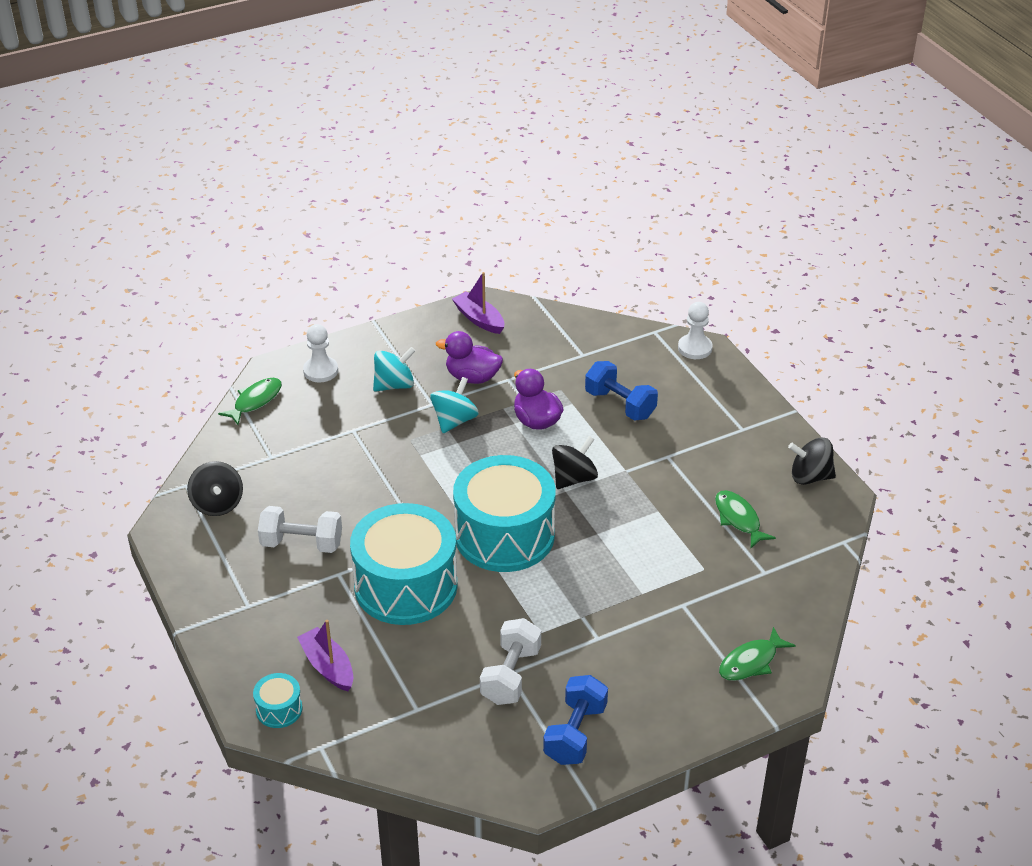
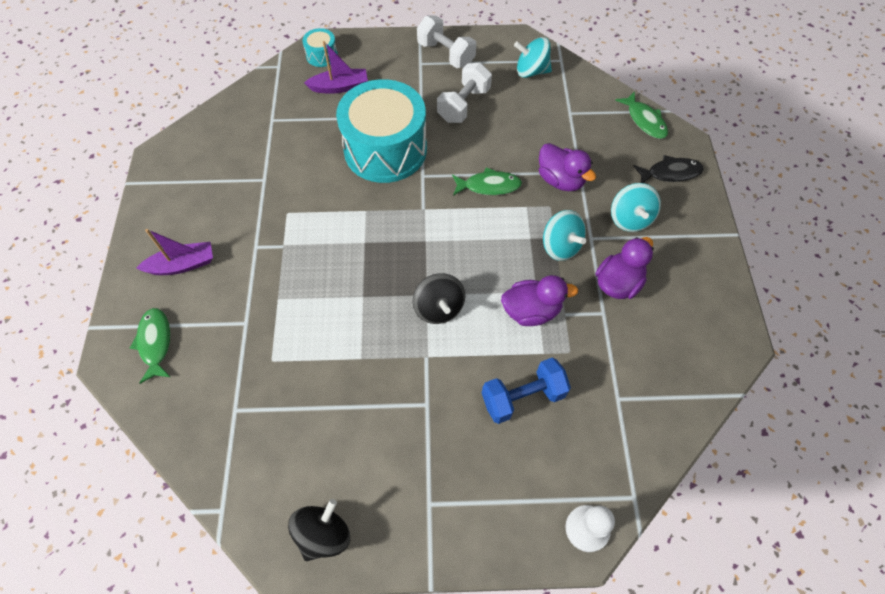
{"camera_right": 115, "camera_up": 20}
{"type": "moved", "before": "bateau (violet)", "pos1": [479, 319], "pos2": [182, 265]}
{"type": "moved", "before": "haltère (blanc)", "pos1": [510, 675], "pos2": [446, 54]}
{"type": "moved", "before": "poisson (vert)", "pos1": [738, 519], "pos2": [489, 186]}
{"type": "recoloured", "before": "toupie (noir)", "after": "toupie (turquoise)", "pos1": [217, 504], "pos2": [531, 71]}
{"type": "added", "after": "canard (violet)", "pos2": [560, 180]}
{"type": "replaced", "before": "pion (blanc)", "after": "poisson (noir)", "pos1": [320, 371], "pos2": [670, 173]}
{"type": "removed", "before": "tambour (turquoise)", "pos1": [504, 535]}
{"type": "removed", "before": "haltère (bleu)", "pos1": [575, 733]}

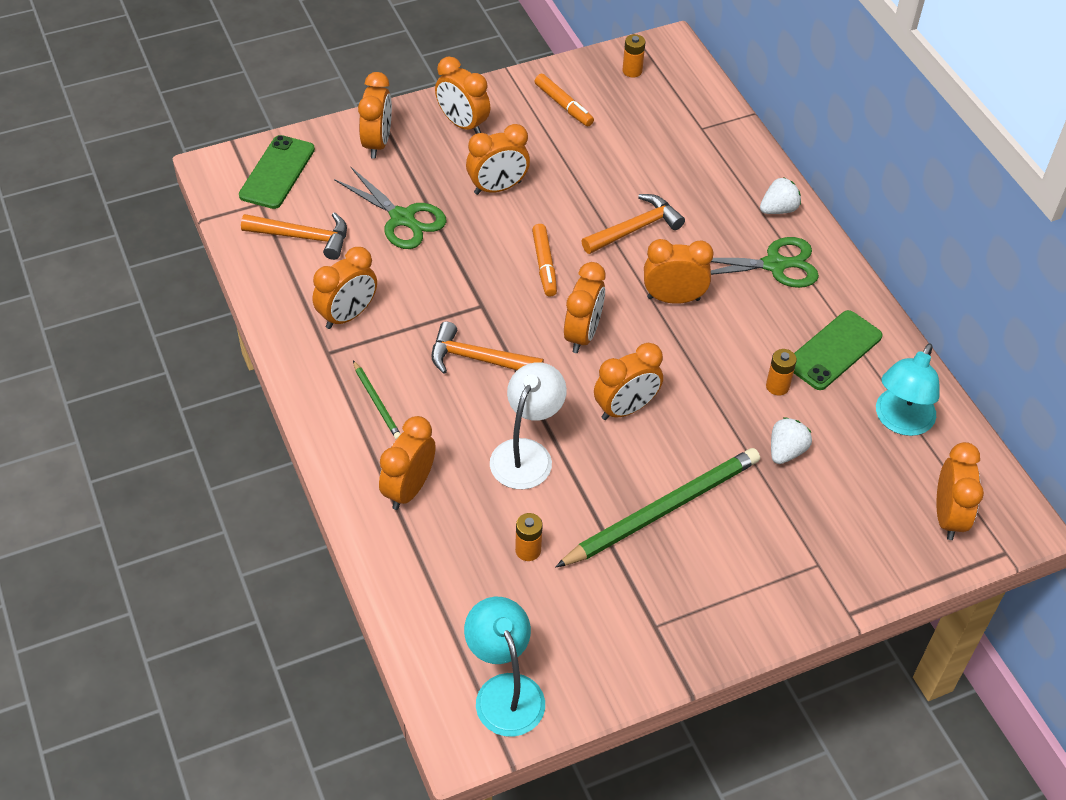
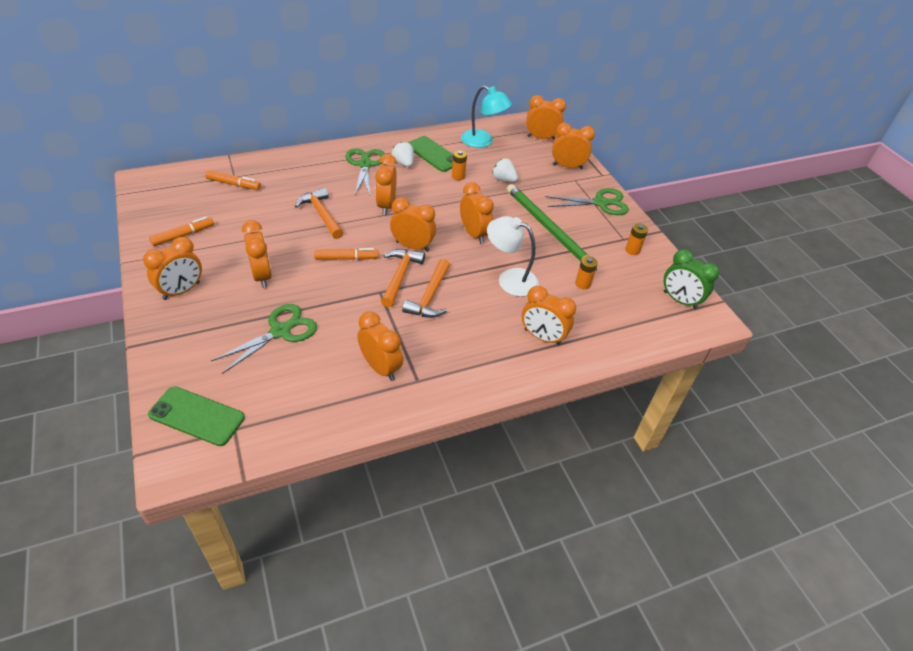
{"camera_right": -90, "camera_up": -5}
{"type": "added", "after": "feutre (orange)", "pos2": [234, 184]}
{"type": "moved", "before": "marteau (orange)", "pos1": [303, 237], "pos2": [400, 276]}
{"type": "moved", "before": "fraise (blanc)", "pos1": [778, 209], "pos2": [403, 163]}
{"type": "added", "after": "ciseaux (vert)", "pos2": [600, 203]}
{"type": "moved", "before": "réveil (orange)", "pos1": [377, 143], "pos2": [567, 166]}
{"type": "moved", "before": "pile (orange)", "pos1": [632, 71], "pos2": [632, 250]}
{"type": "replaced", "before": "lampe (turquoise)", "after": "réveil (vert)", "pos1": [504, 691], "pos2": [679, 300]}
{"type": "removed", "before": "crayon (vert)", "pos1": [377, 402]}

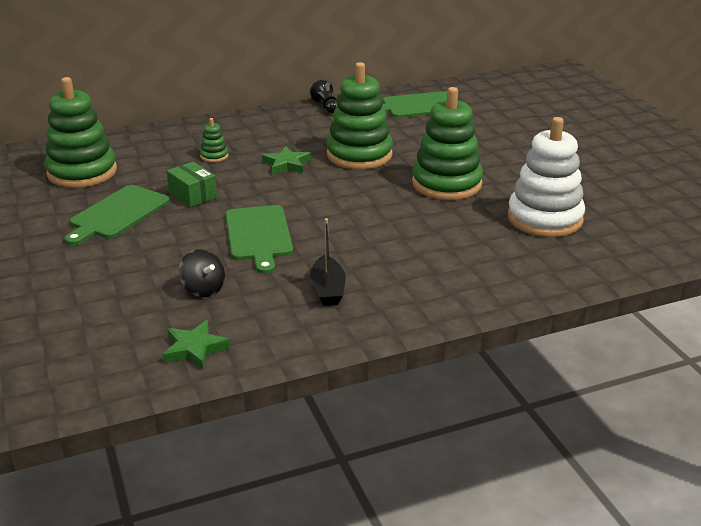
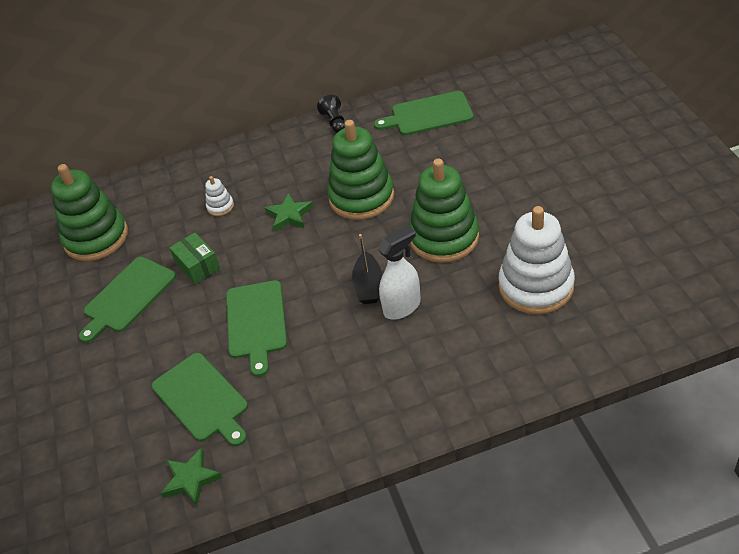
{"camera_right": 10, "camera_up": 15}
{"type": "replaced", "before": "toupie (noir)", "after": "planche à découper (vert)", "pos1": [203, 289], "pos2": [202, 399]}
{"type": "recoloured", "before": "jouet à empiler (vert)", "after": "jouet à empiler (blanc)", "pos1": [214, 156], "pos2": [220, 206]}
{"type": "moved", "before": "bateau (noir)", "pos1": [328, 289], "pos2": [368, 285]}
{"type": "added", "after": "vaporisateur (blanc)", "pos2": [402, 307]}

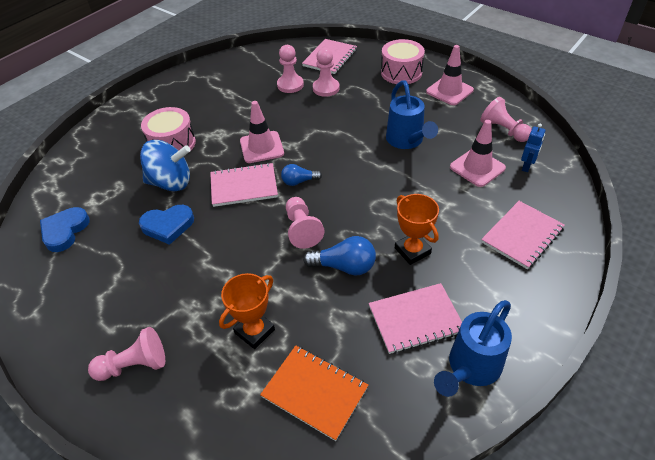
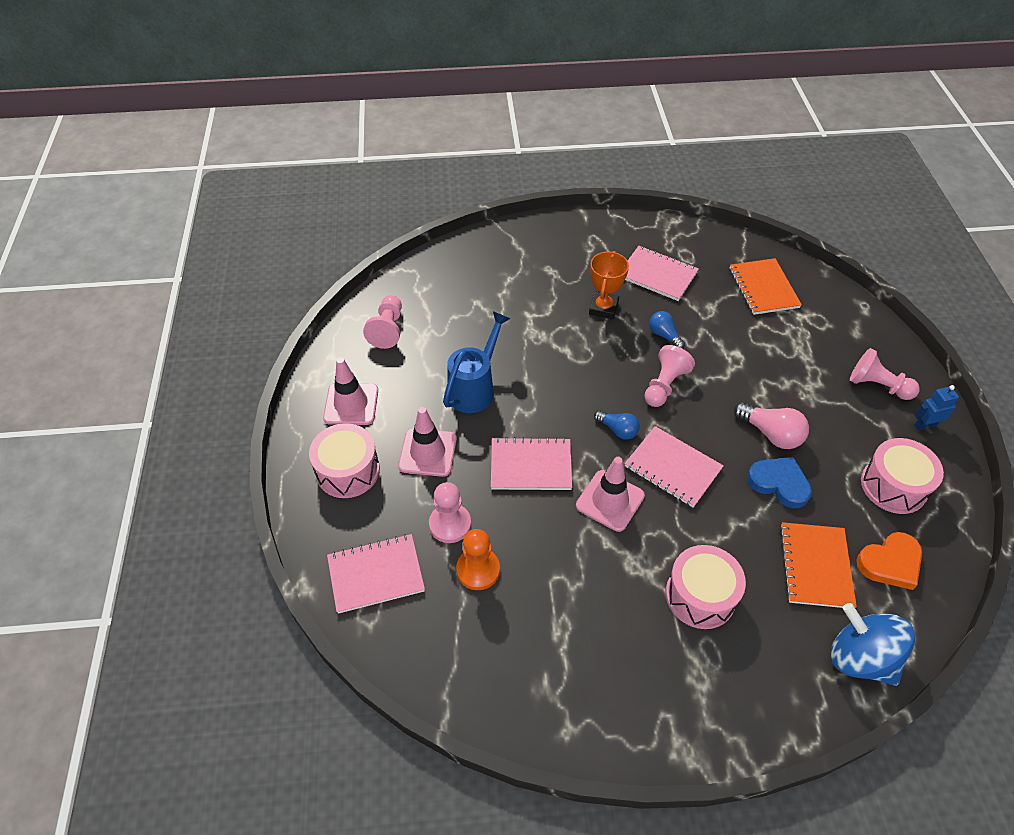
{"camera_right": -135, "camera_up": 5}
{"type": "moved", "before": "cône de chantier (rose)", "pos1": [477, 167], "pos2": [428, 452]}
{"type": "recoloured", "before": "pion (rose)", "after": "pion (orange)", "pos1": [290, 85], "pos2": [478, 570]}
{"type": "moved", "before": "carnet (rose)", "pos1": [522, 235], "pos2": [531, 465]}
{"type": "resized", "before": "ampoule (bleu)", "pos1": [344, 266], "pos2": [664, 335], "scale": 0.65}
{"type": "added", "after": "ampoule (rose)", "pos2": [770, 434]}
{"type": "added", "after": "carnet (orange)", "pos2": [815, 566]}
{"type": "moved", "before": "toupie (bleu)", "pos1": [171, 182], "pos2": [860, 658]}
{"type": "recoloured", "before": "cœur (bleu)", "after": "cœur (orange)", "pos1": [65, 231], "pos2": [890, 563]}
{"type": "added", "after": "tambour (rose)", "pos2": [893, 486]}
{"type": "moved", "before": "robot (bleu)", "pos1": [527, 166], "pos2": [924, 425]}
{"type": "removed", "before": "trophée (orange)", "pos1": [254, 331]}
{"type": "removed", "before": "arrosoir (bleu)", "pos1": [471, 368]}

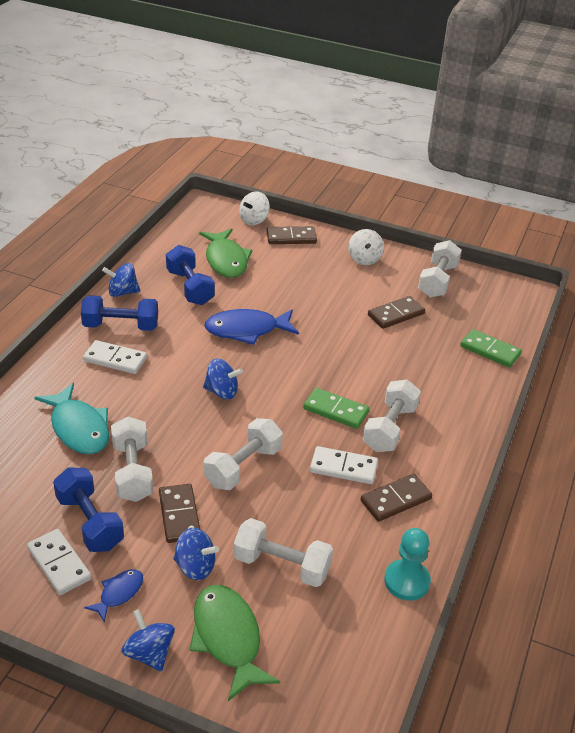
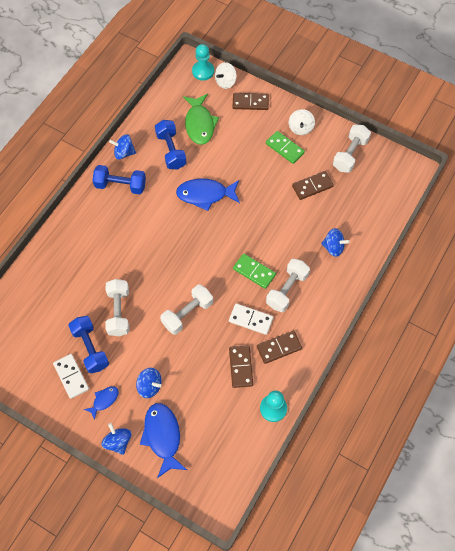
{"camera_right": 10, "camera_up": 25}
{"type": "recoloured", "before": "poisson (vert)", "after": "poisson (bleu)", "pos1": [228, 638], "pos2": [163, 436]}
{"type": "added", "after": "pion (turquoise)", "pos2": [203, 71]}
{"type": "moved", "before": "domino (marron)", "pos1": [179, 515], "pos2": [240, 367]}
{"type": "moved", "before": "domino (vert)", "pos1": [490, 350], "pos2": [284, 148]}
{"type": "moved", "before": "toupie (bleu)", "pos1": [222, 392], "pos2": [333, 247]}
{"type": "removed", "before": "poisson (turquoise)", "pos1": [79, 428]}
{"type": "removed", "before": "domino (blanc)", "pos1": [115, 359]}
{"type": "removed", "before": "haltère (blanc)", "pos1": [282, 565]}

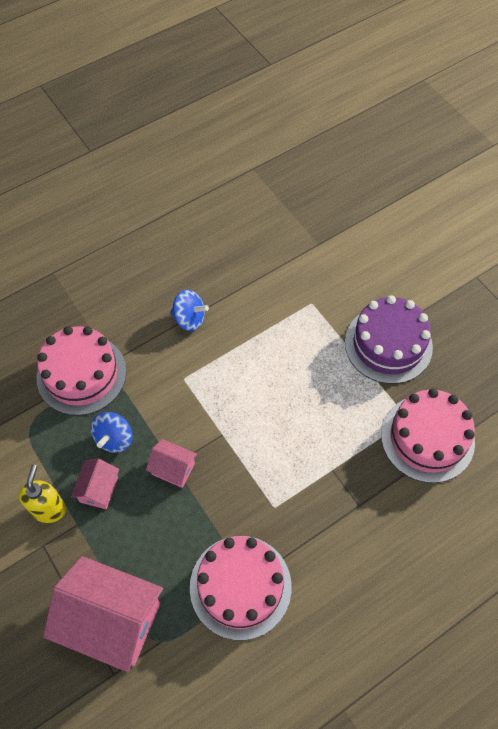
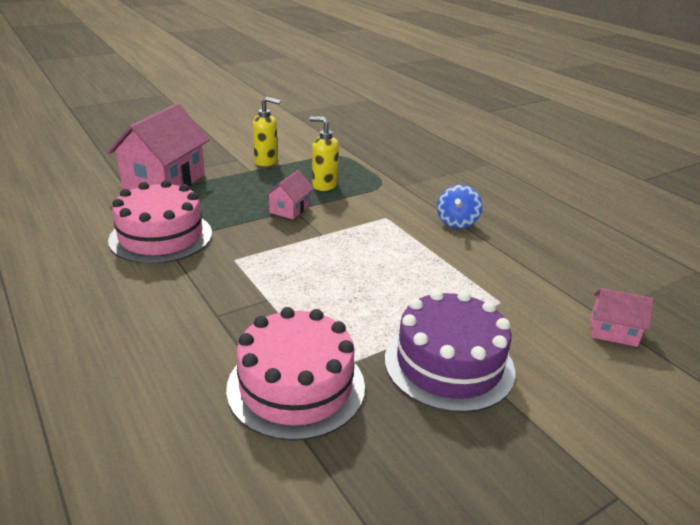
{"camera_right": 90, "camera_up": -30}
{"type": "replaced", "before": "toupie (bleu)", "after": "distributeur de savon (jaune)", "pos1": [114, 439], "pos2": [324, 185]}
{"type": "moved", "before": "maison (rose)", "pos1": [99, 489], "pos2": [613, 331]}
{"type": "removed", "before": "gâteau (rose)", "pos1": [81, 374]}

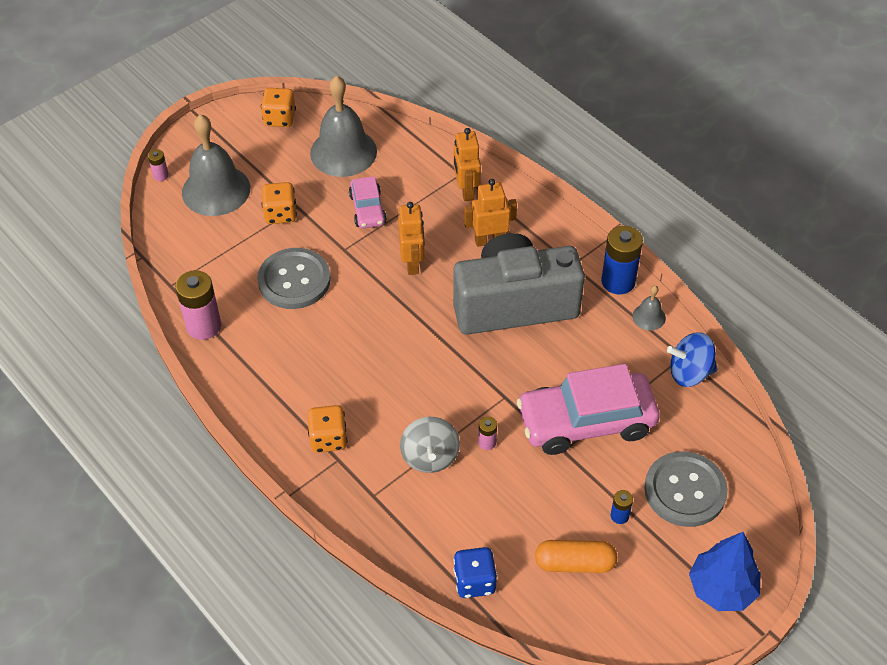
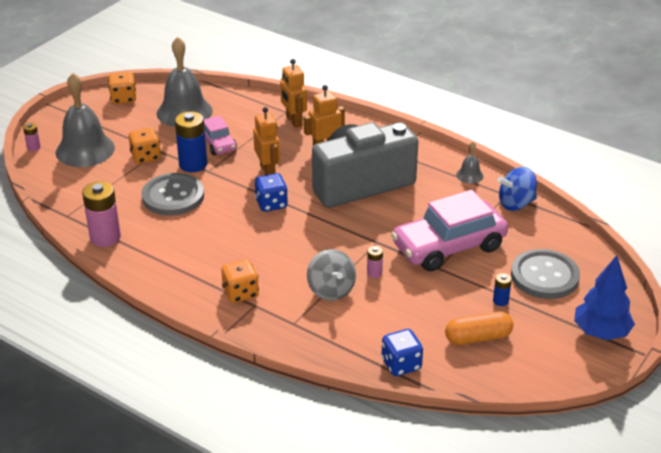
{"camera_right": -15, "camera_up": -15}
{"type": "moved", "before": "pile (bleu)", "pos1": [618, 281], "pos2": [193, 164]}
{"type": "added", "after": "dé (bleu)", "pos2": [271, 204]}

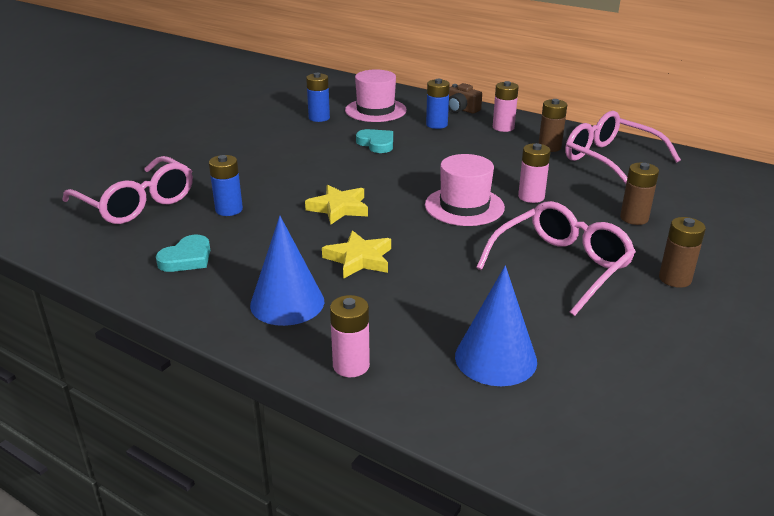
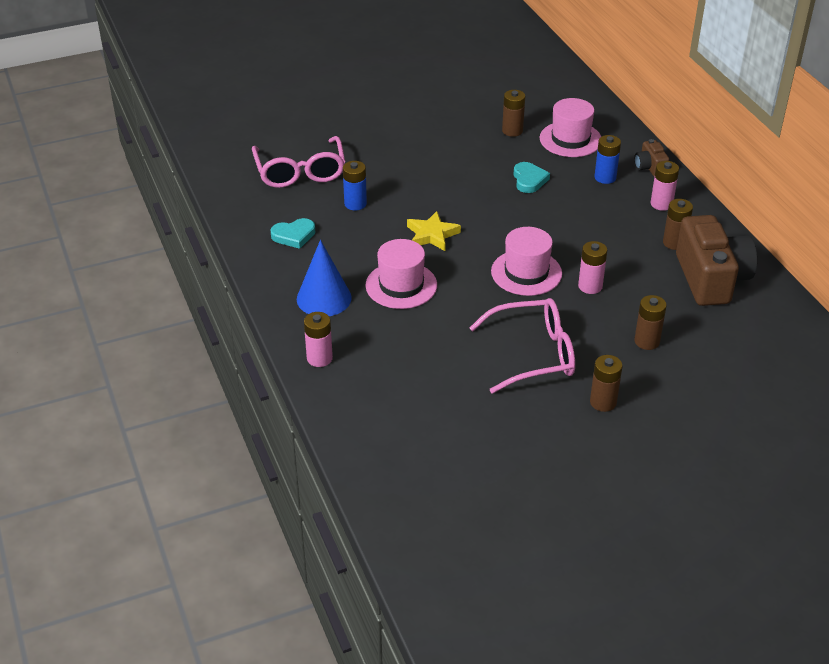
{"camera_right": 35, "camera_up": 10}
{"type": "replaced", "before": "étoile (jaune)", "after": "chapeau (rose)", "pos1": [359, 259], "pos2": [401, 285]}
{"type": "recoloured", "before": "pile (bleu)", "after": "pile (marron)", "pos1": [319, 118], "pos2": [512, 131]}
{"type": "replaced", "before": "lunettes (rose)", "after": "appareil photo (marron)", "pos1": [611, 160], "pos2": [711, 278]}
{"type": "removed", "before": "cône (bleu)", "pos1": [495, 358]}

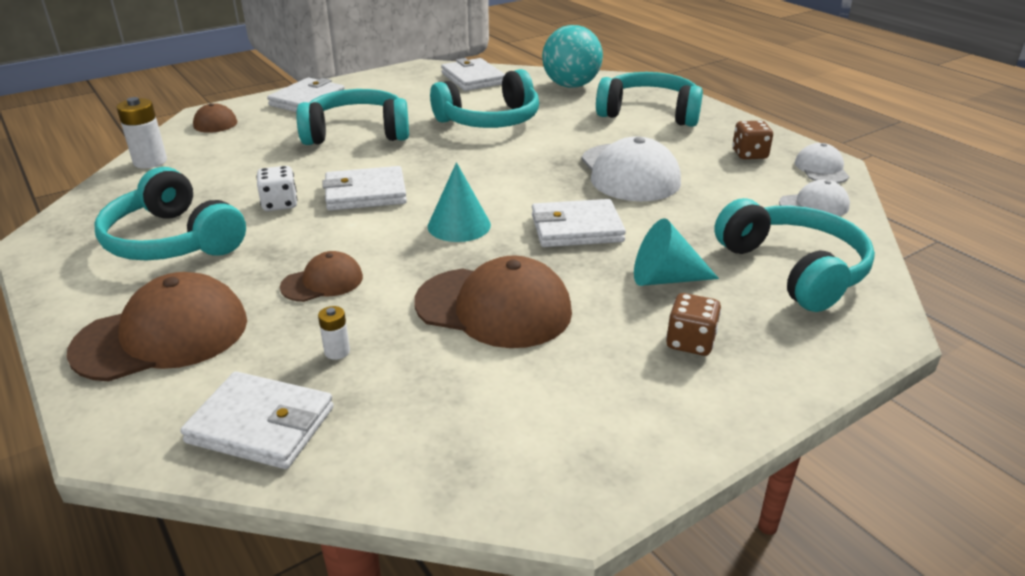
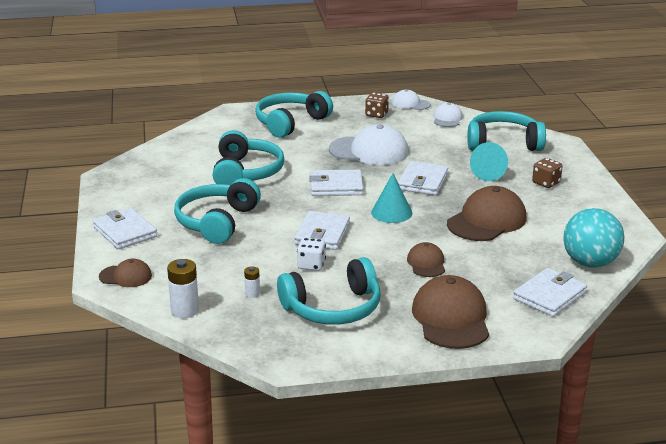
{"camera_right": -65, "camera_up": -5}
{"type": "moved", "before": "pile (blanc)", "pos1": [337, 352], "pos2": [252, 294]}
{"type": "moved", "before": "portefeuille (blanc)", "pos1": [473, 78], "pos2": [336, 186]}
{"type": "moved", "before": "balle (turquoise)", "pos1": [571, 85], "pos2": [590, 263]}

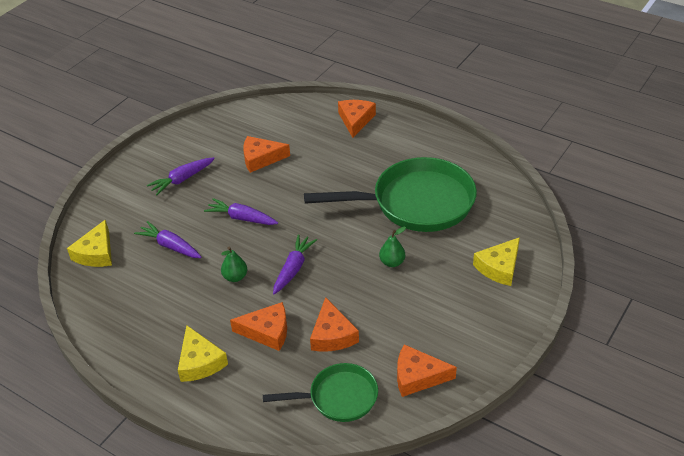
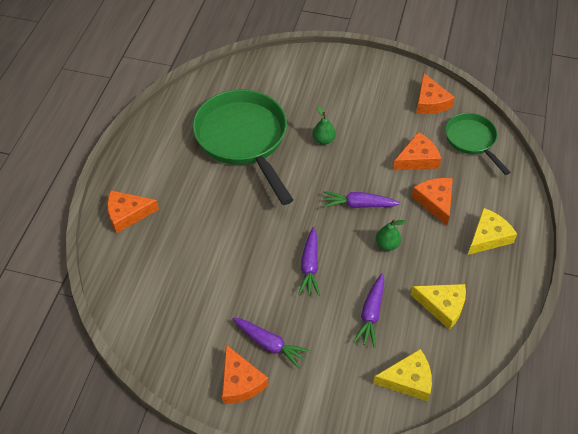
{"camera_right": -110, "camera_up": 10}
{"type": "moved", "before": "fromage (orange)", "pos1": [261, 158], "pos2": [240, 382]}
{"type": "moved", "before": "fromage (jaune)", "pos1": [499, 267], "pos2": [442, 306]}

